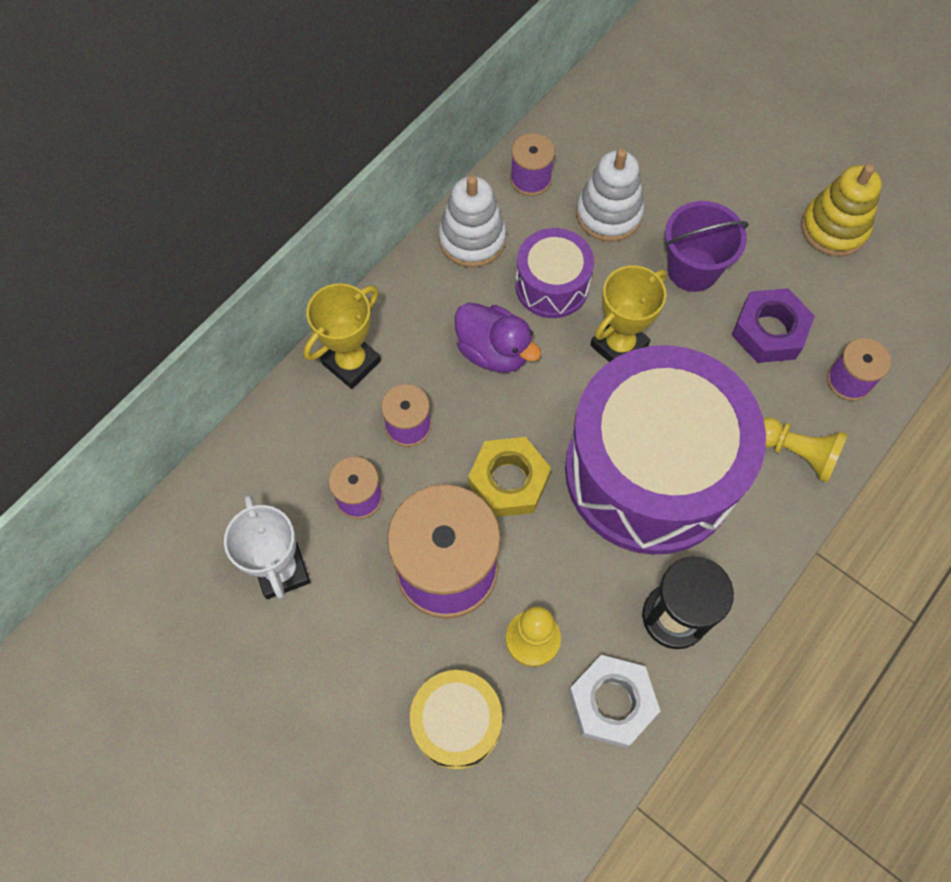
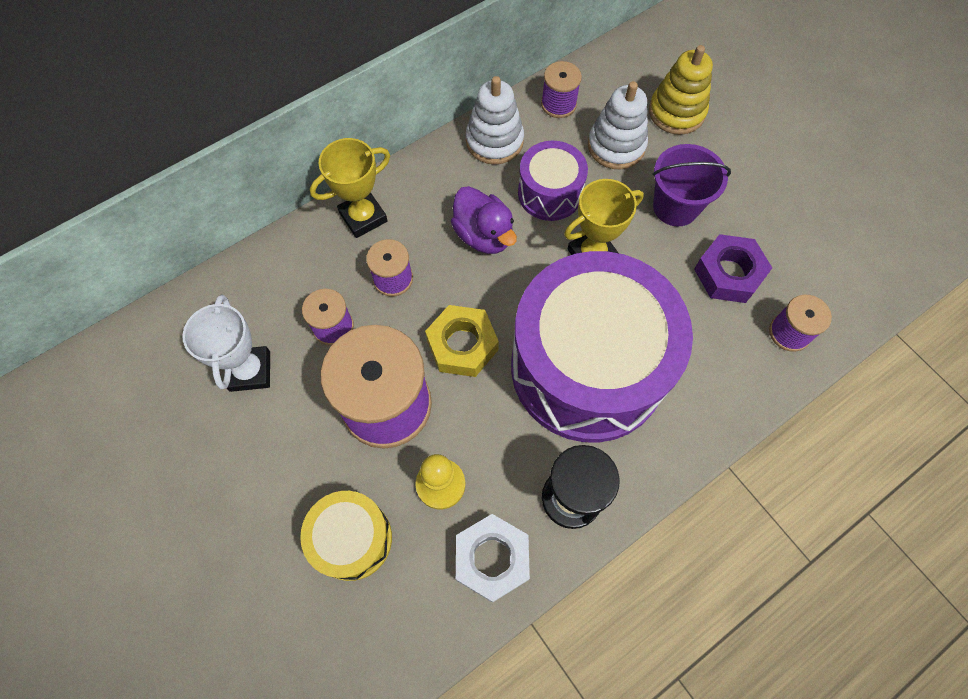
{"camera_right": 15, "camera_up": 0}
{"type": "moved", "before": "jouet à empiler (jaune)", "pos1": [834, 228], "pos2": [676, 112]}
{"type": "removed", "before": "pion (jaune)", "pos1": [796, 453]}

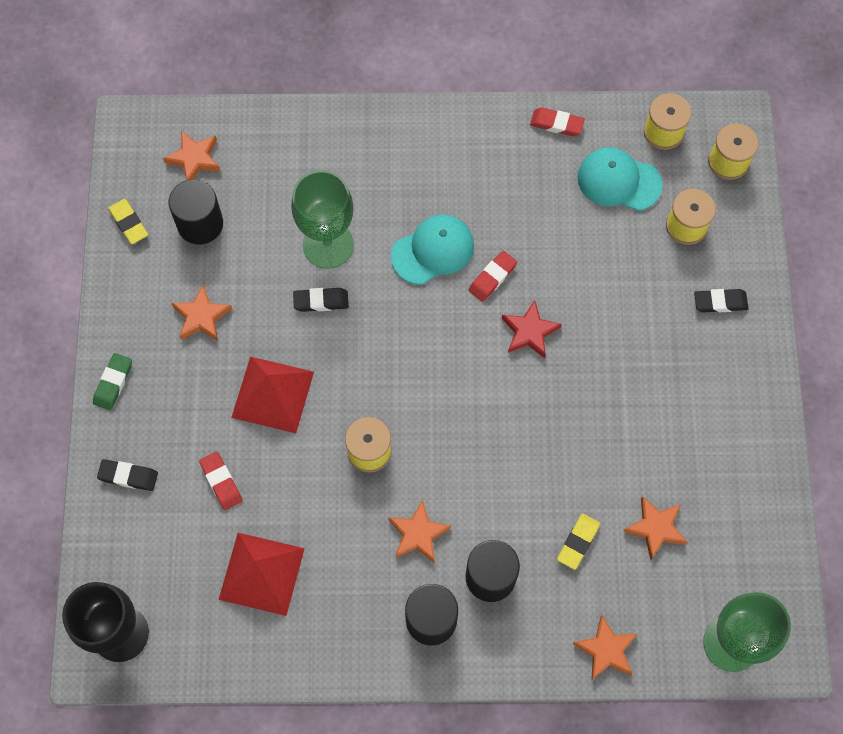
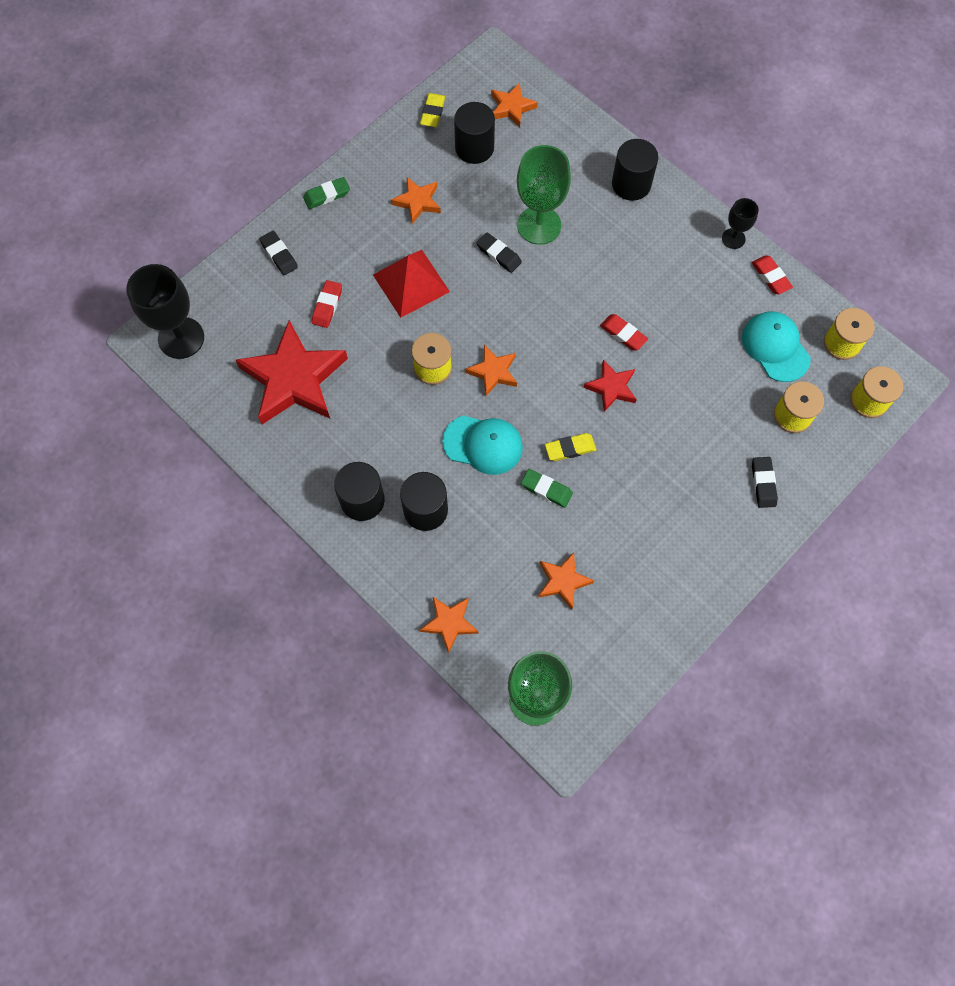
{"camera_right": 45, "camera_up": 0}
{"type": "replaced", "before": "pyramide (rouge)", "after": "étoile (rouge)", "pos1": [262, 573], "pos2": [294, 379]}
{"type": "moved", "before": "casquette (turquoise)", "pos1": [433, 251], "pos2": [483, 444]}
{"type": "moved", "before": "étoile (orange)", "pos1": [418, 534], "pos2": [493, 372]}
{"type": "added", "after": "gomme (vert)", "pos2": [546, 489]}
{"type": "moved", "before": "gomme (jaune)", "pos1": [578, 542], "pos2": [570, 448]}
{"type": "turned", "before": "gomme (rouge)", "pos1": [492, 278], "pos2": [623, 334], "turn": 45}
{"type": "added", "after": "cylindre (noir)", "pos2": [631, 184]}
{"type": "added", "after": "verre à pied (noir)", "pos2": [733, 238]}
{"type": "turned", "before": "gomme (noir)", "pos1": [720, 302], "pos2": [763, 483], "turn": 45}

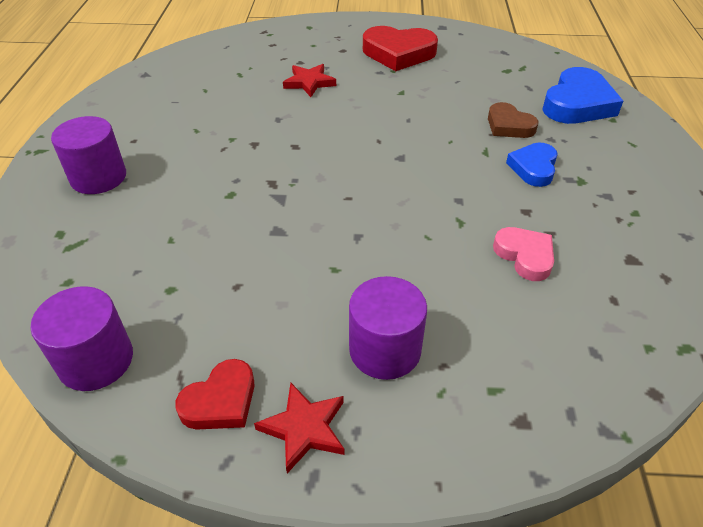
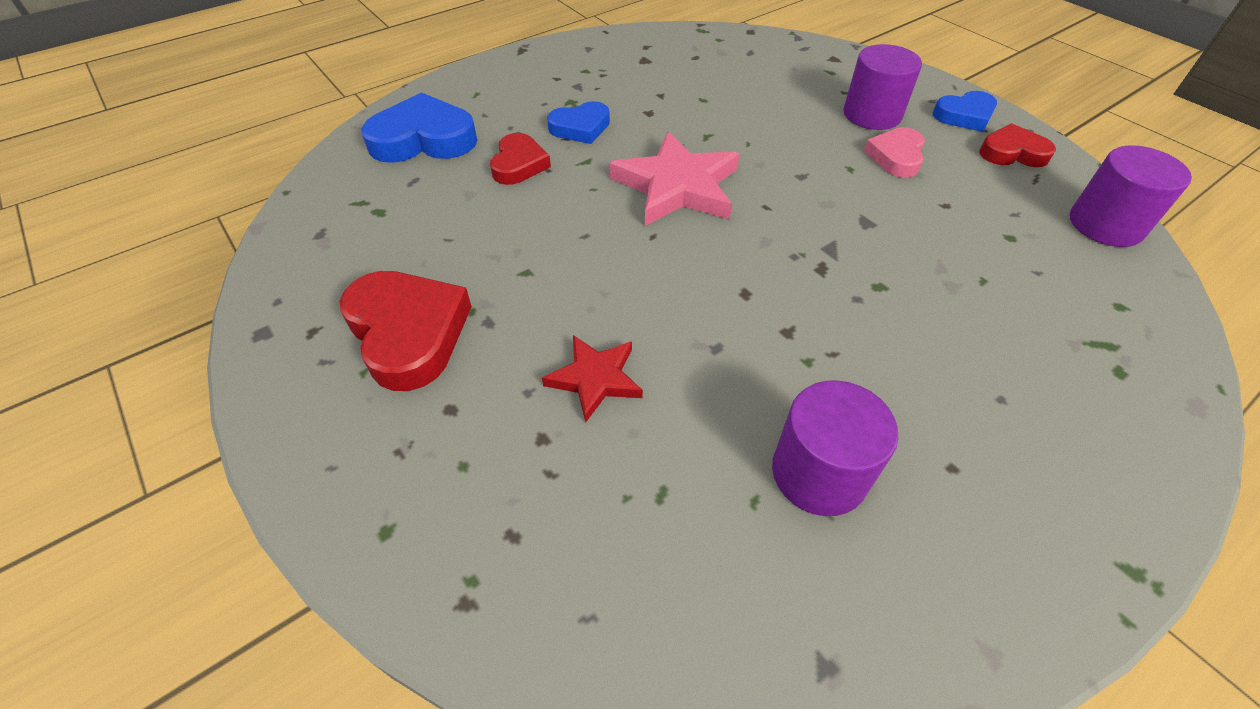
{"camera_right": -130, "camera_up": 5}
{"type": "recoloured", "before": "cœur (marron)", "after": "cœur (rouge)", "pos1": [509, 126], "pos2": [519, 164]}
{"type": "added", "after": "étoile (rose)", "pos2": [677, 186]}
{"type": "moved", "before": "cylindre (violet)", "pos1": [98, 177], "pos2": [819, 473]}
{"type": "moved", "before": "cœur (rose)", "pos1": [525, 256], "pos2": [896, 157]}
{"type": "replaced", "before": "étoile (rouge)", "after": "cœur (bleu)", "pos1": [304, 428], "pos2": [964, 116]}

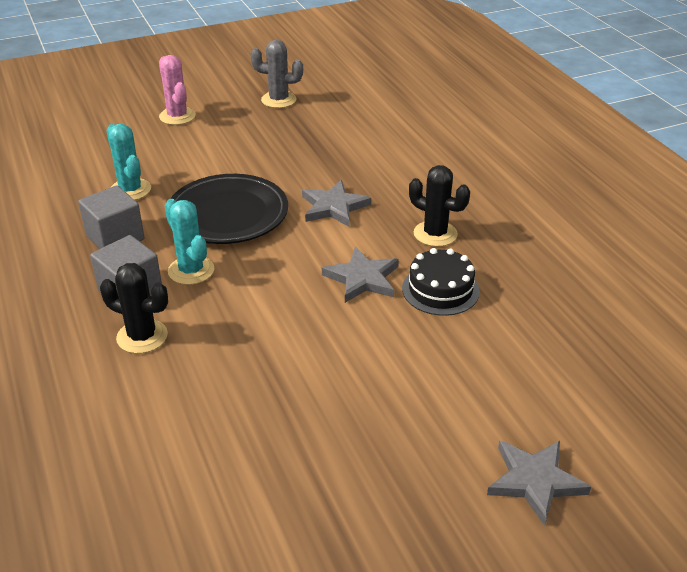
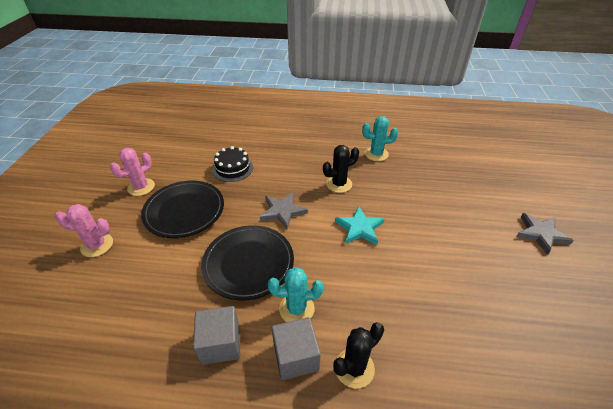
{"camera_right": -60, "camera_up": 5}
{"type": "recoloured", "before": "cactus (gris)", "after": "cactus (rose)", "pos1": [278, 100], "pos2": [141, 187]}
{"type": "added", "after": "assiette (noir)", "pos2": [184, 211]}
{"type": "moved", "before": "gâteau (noir)", "pos1": [440, 290], "pos2": [233, 168]}
{"type": "recoloured", "before": "étoile (gris)", "after": "étoile (turquoise)", "pos1": [362, 278], "pos2": [359, 228]}
{"type": "moved", "before": "cactus (turquoise)", "pos1": [130, 190], "pos2": [376, 154]}

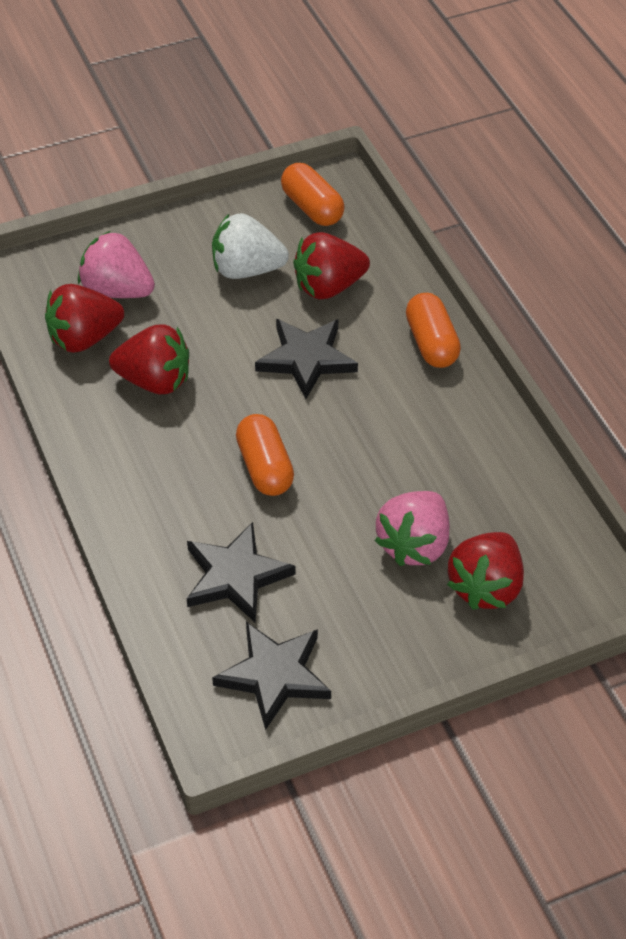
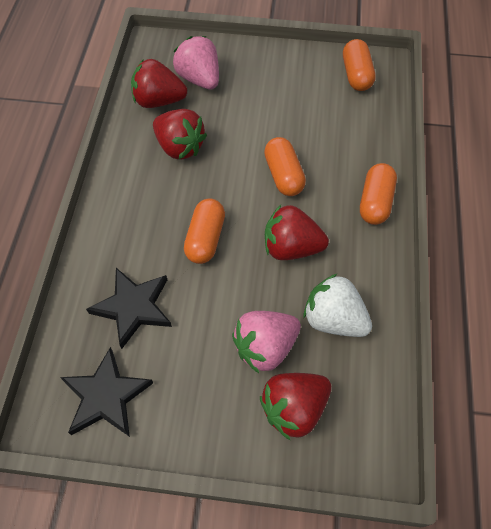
{"camera_right": 30, "camera_up": 10}
{"type": "replaced", "before": "étoile (noir)", "after": "gélule (orange)", "pos1": [306, 359], "pos2": [283, 175]}
{"type": "moved", "before": "fraise (rouge)", "pos1": [328, 287], "pos2": [291, 247]}
{"type": "moved", "before": "fraise (blanc)", "pos1": [246, 270], "pos2": [333, 319]}

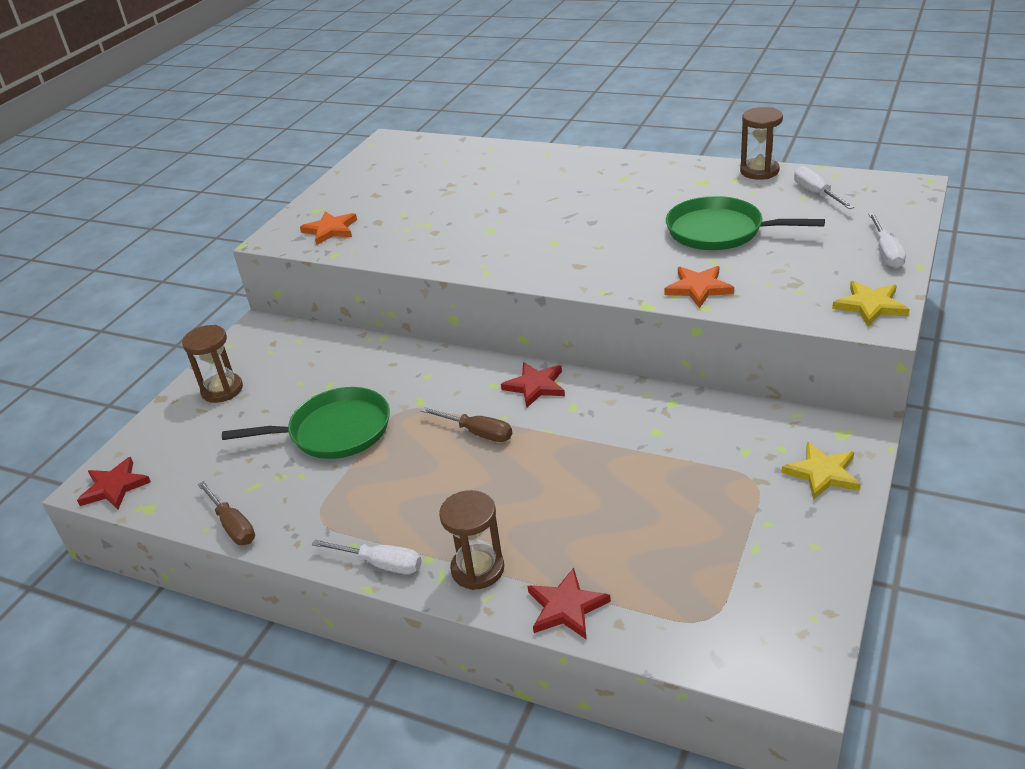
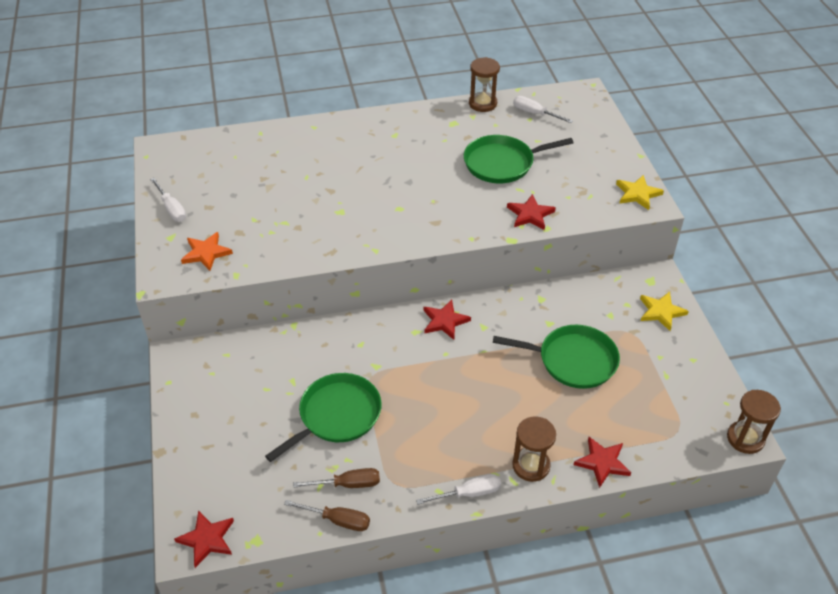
{"camera_right": -40, "camera_up": 10}
{"type": "moved", "before": "tournevis (blanc)", "pos1": [886, 252], "pos2": [172, 209]}
{"type": "moved", "before": "tournevis (marron)", "pos1": [477, 433], "pos2": [348, 484]}
{"type": "added", "after": "poêle (vert)", "pos2": [573, 360]}
{"type": "recoloured", "before": "étoile (orange)", "after": "étoile (rouge)", "pos1": [698, 288], "pos2": [530, 214]}
{"type": "moved", "before": "sablier (marron)", "pos1": [222, 390], "pos2": [745, 438]}

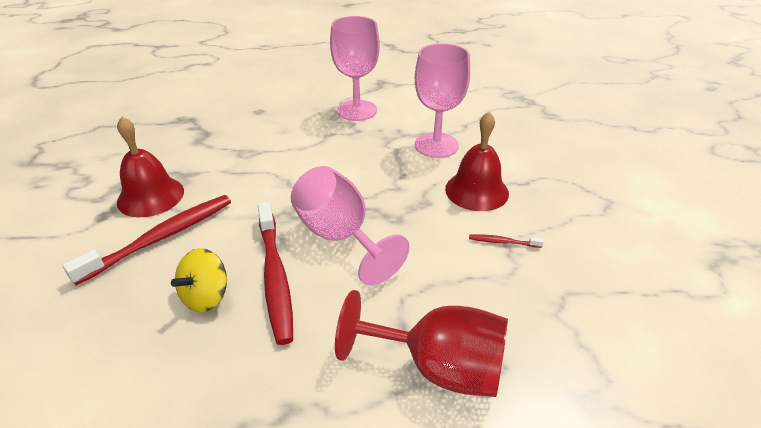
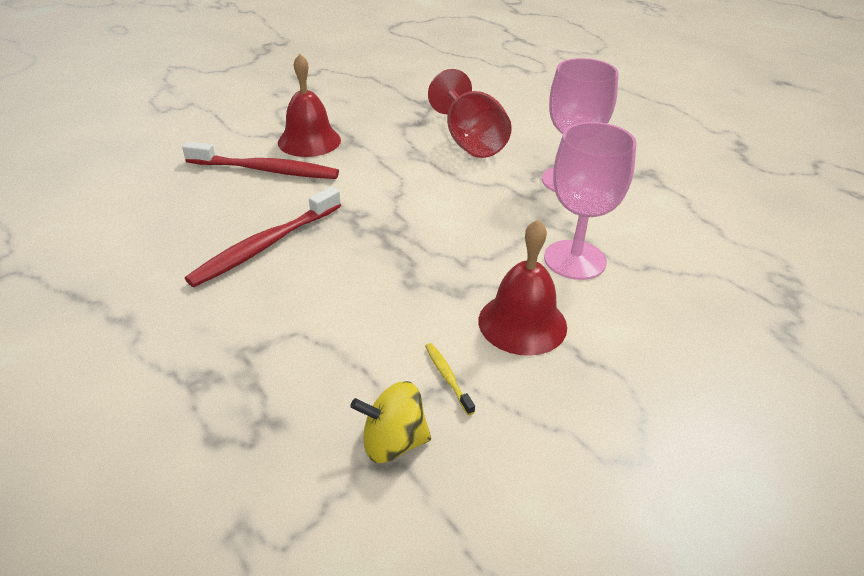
{"camera_right": 55, "camera_up": 0}
{"type": "moved", "before": "toupie (jaune)", "pos1": [206, 296], "pos2": [393, 442]}
{"type": "recoloured", "before": "brosse à dents (rouge)", "after": "brosse à dents (jaune)", "pos1": [503, 242], "pos2": [447, 377]}
{"type": "moved", "before": "verre à pied (rouge)", "pos1": [439, 367], "pos2": [470, 141]}
{"type": "removed", "before": "verre à pied (rose)", "pos1": [340, 237]}

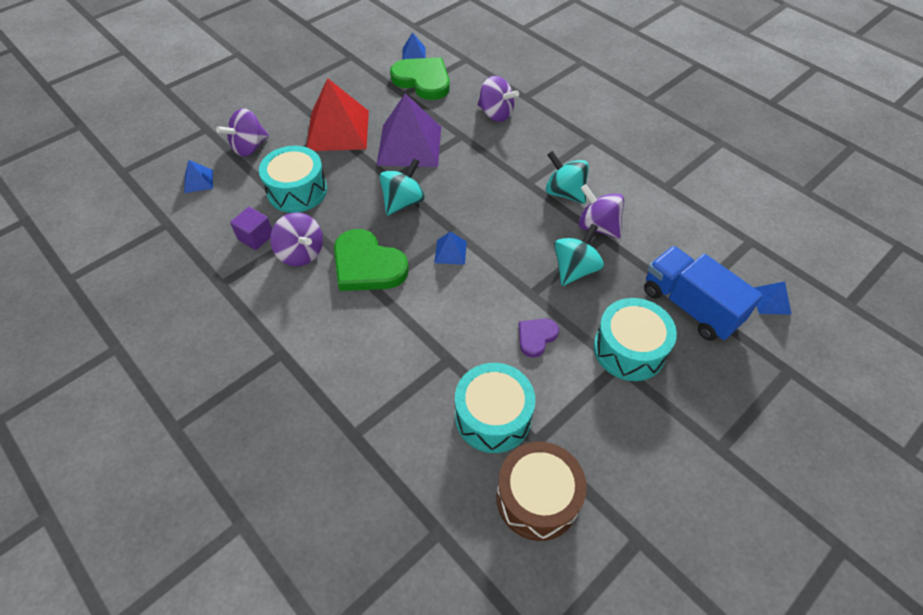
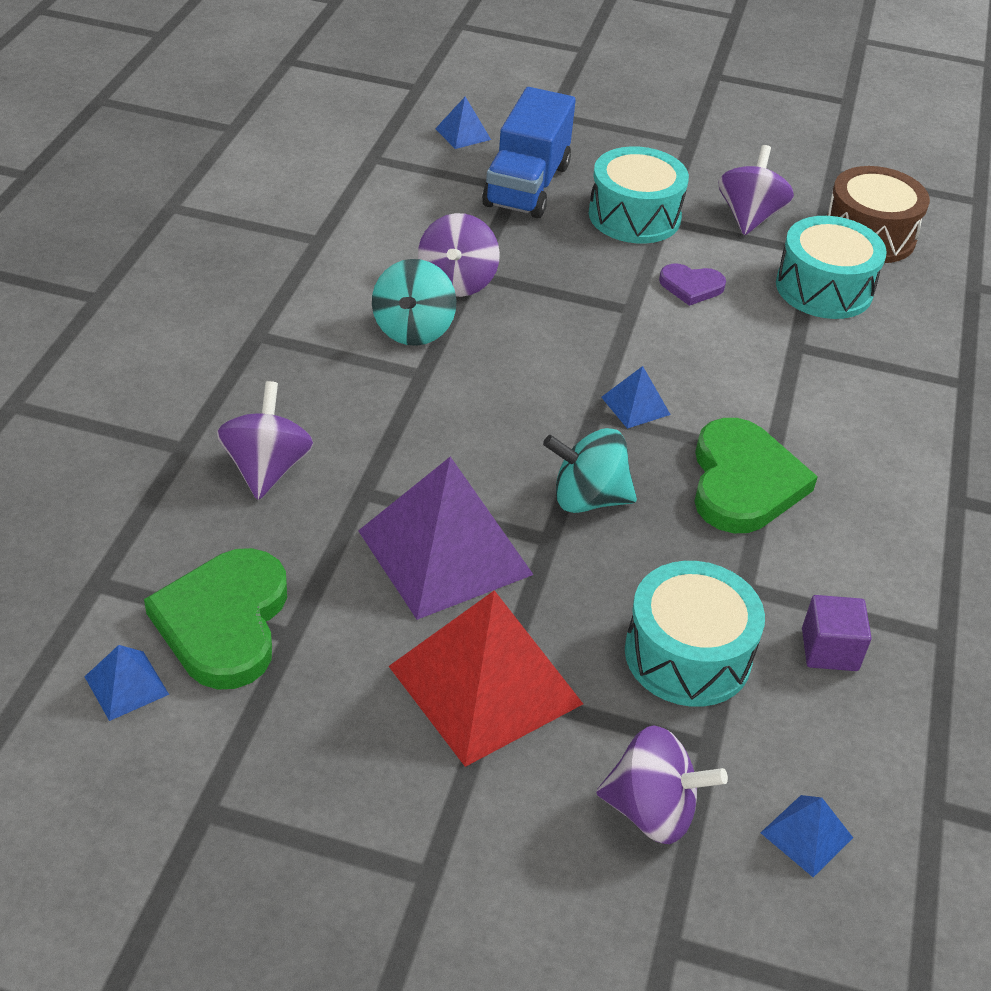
{"camera_right": -125, "camera_up": -10}
{"type": "moved", "before": "toupie (violet)", "pos1": [301, 253], "pos2": [749, 217]}
{"type": "removed", "before": "toupie (turquoise)", "pos1": [575, 269]}

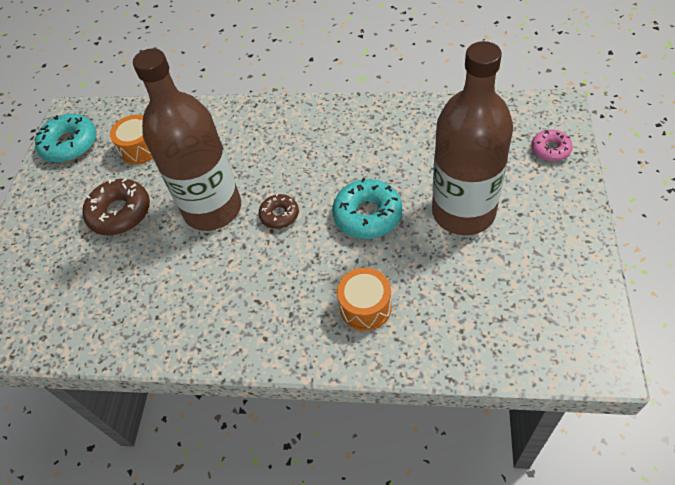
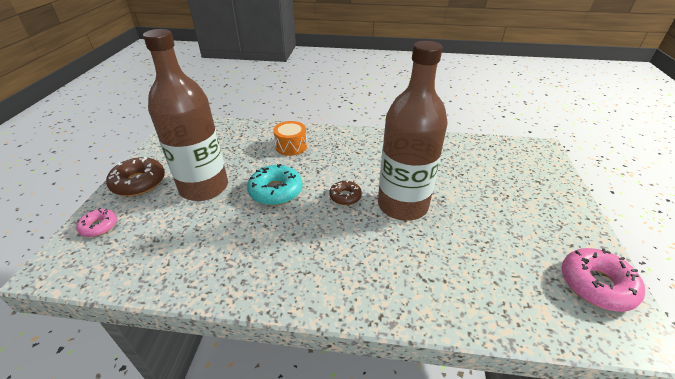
{"camera_right": 175, "camera_up": -15}
{"type": "moved", "before": "beignet (marron)", "pos1": [120, 213], "pos2": [139, 182]}
{"type": "recoloured", "before": "beignet (turquoise)", "after": "beignet (rose)", "pos1": [70, 144], "pos2": [596, 285]}
{"type": "removed", "before": "tambour (orange)", "pos1": [140, 148]}

